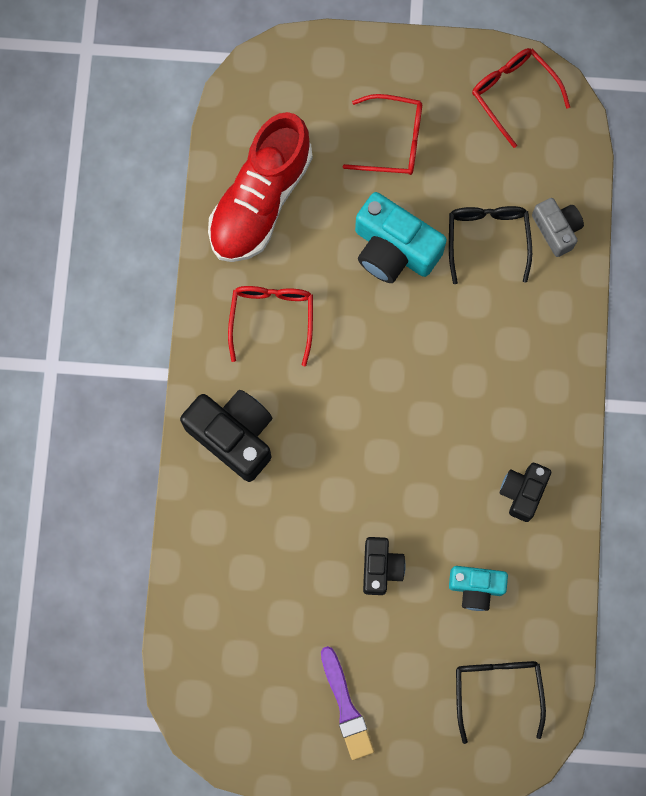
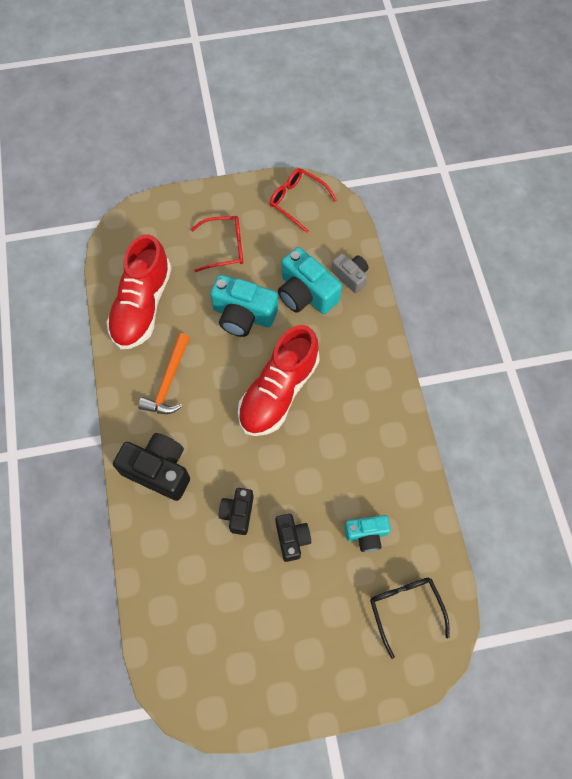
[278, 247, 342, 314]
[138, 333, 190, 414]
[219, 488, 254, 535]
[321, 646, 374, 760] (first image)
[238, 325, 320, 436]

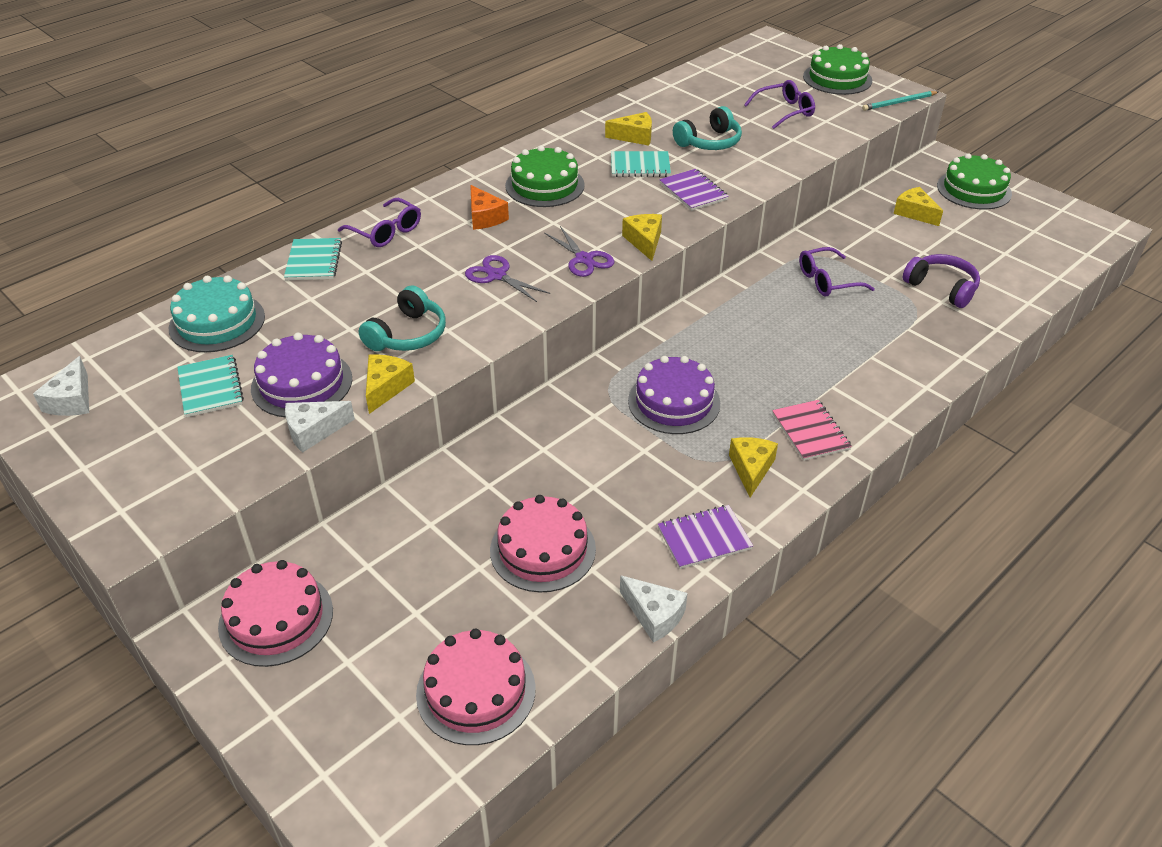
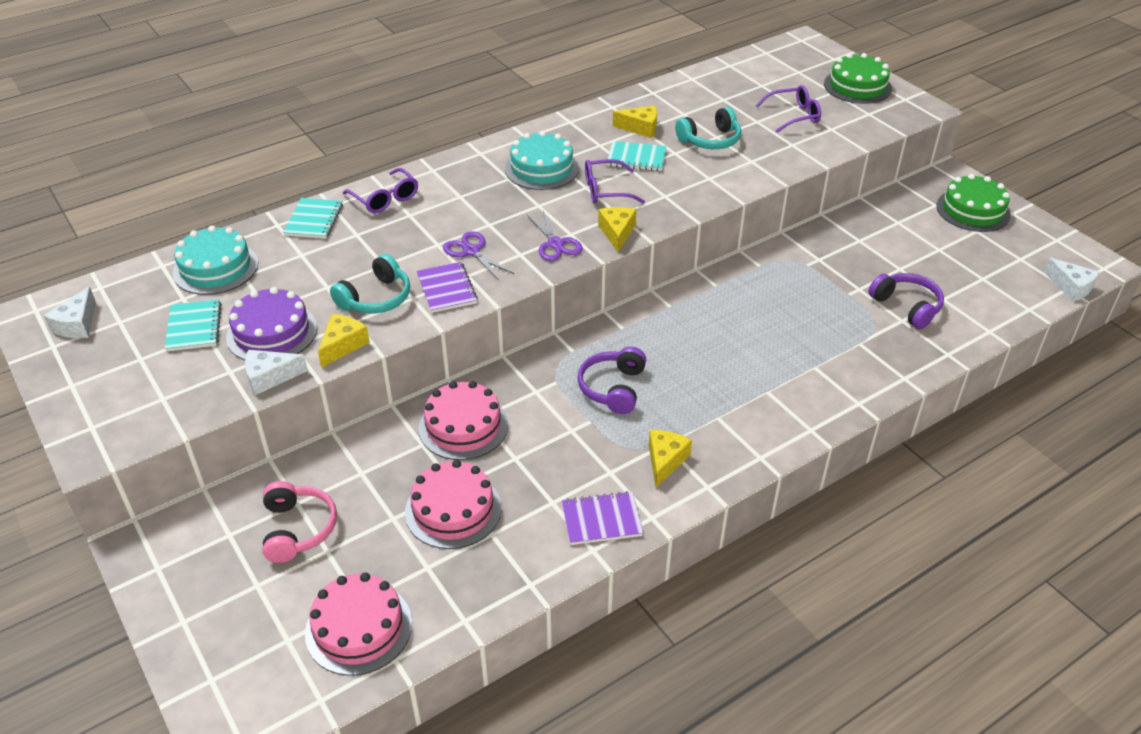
[862, 91, 938, 111] (first image)
[505, 131, 579, 190]
[416, 262, 478, 313]
[470, 185, 509, 230] (first image)
[894, 187, 943, 226] (first image)
[585, 159, 645, 203]
[577, 347, 646, 414]
[772, 400, 852, 461] (first image)
[419, 381, 508, 460]
[1044, 258, 1099, 301]
[263, 481, 337, 563]

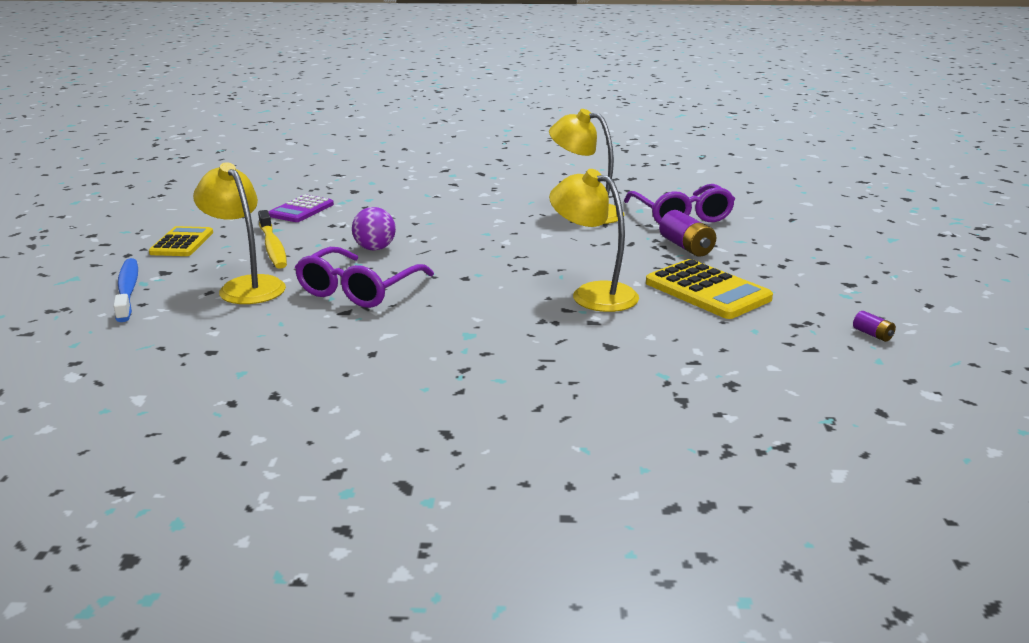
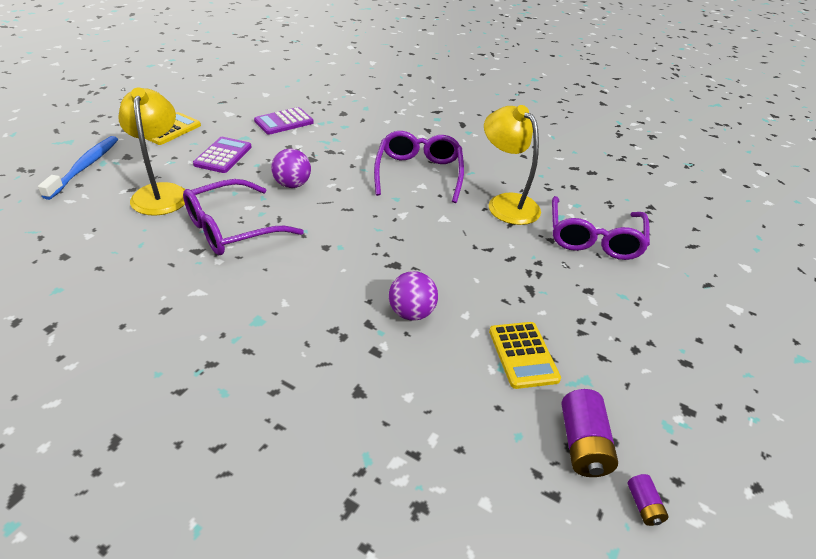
[389, 271, 438, 321]
[193, 137, 252, 173]
[561, 389, 618, 477]
[489, 322, 561, 389]
[374, 131, 464, 203]

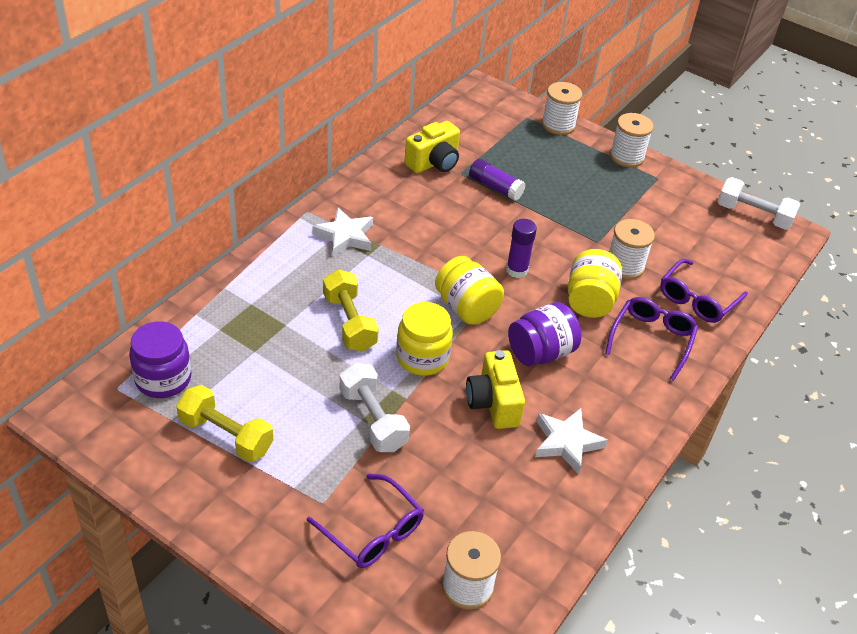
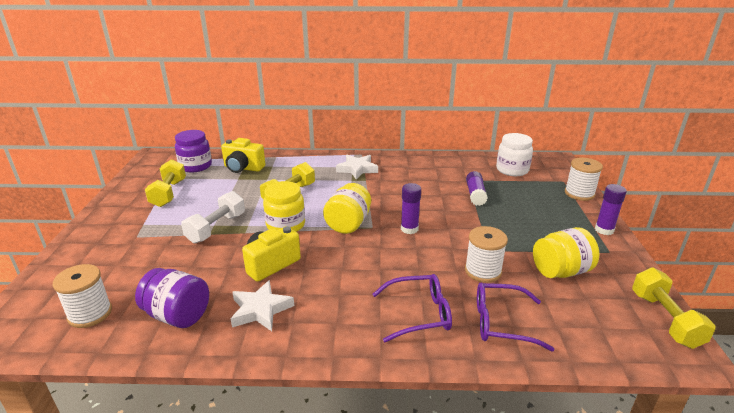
[595, 184, 627, 235]
[221, 138, 265, 173]
[632, 268, 716, 349]
[533, 227, 599, 278]
[135, 268, 209, 328]
[307, 474, 424, 568] (first image)
[496, 133, 533, 176]

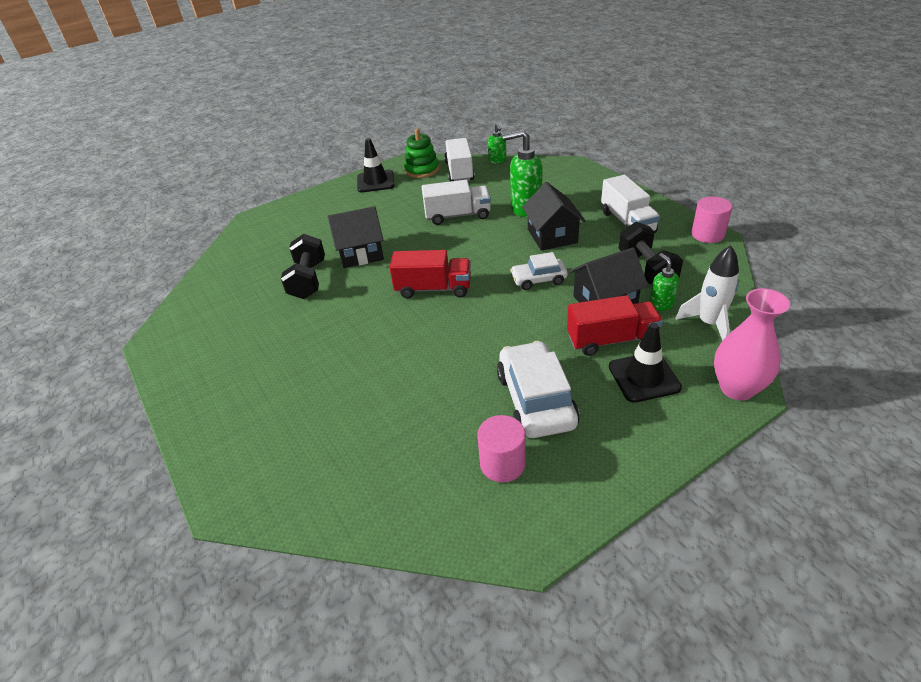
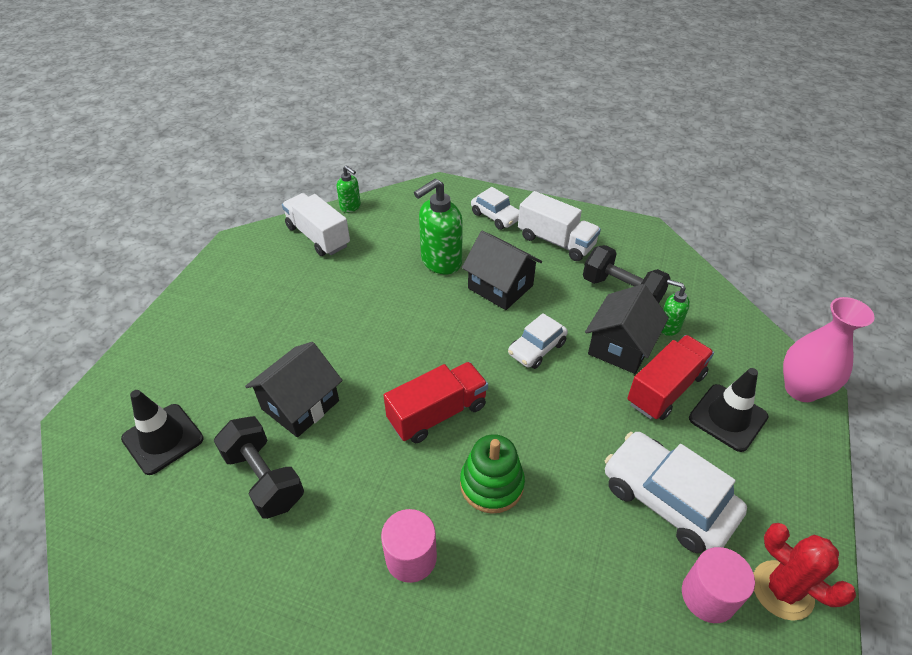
[460, 434, 525, 514]
[121, 390, 204, 475]
[422, 180, 491, 225] (first image)
[381, 509, 437, 583]
[675, 245, 739, 341] (first image)
[471, 187, 519, 230]
[753, 523, 856, 621]

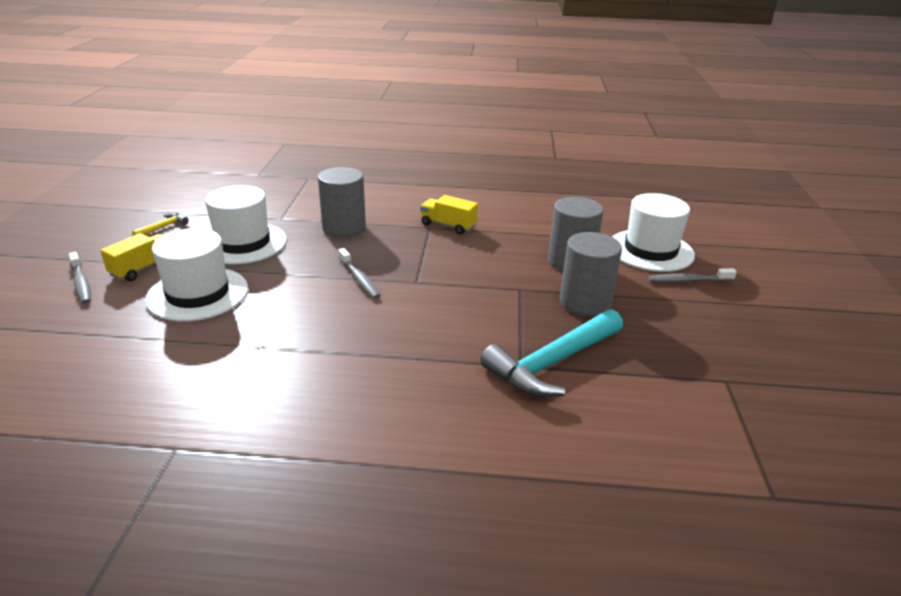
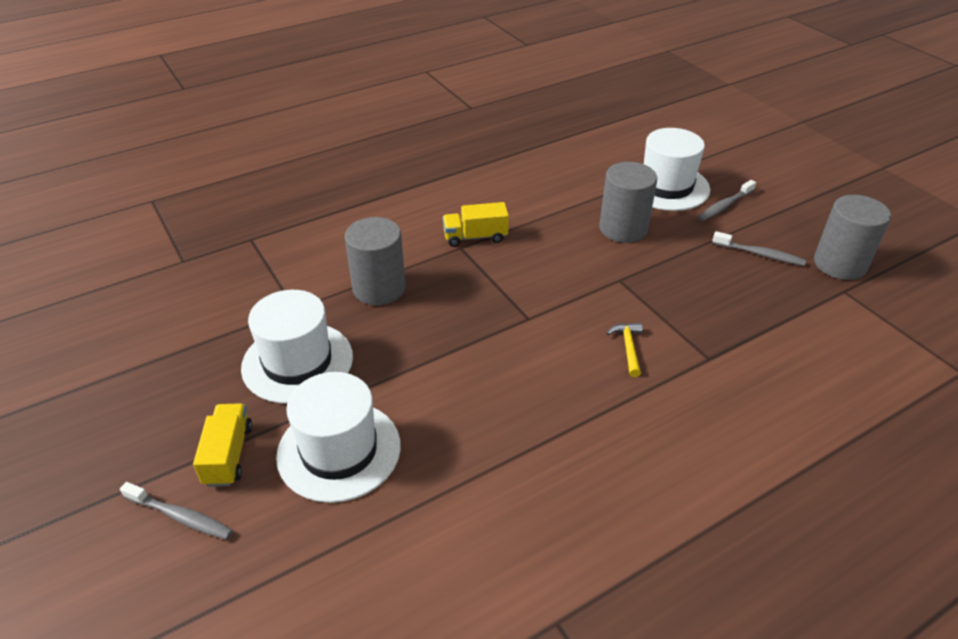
[607, 323, 642, 377]
[814, 195, 891, 280]
[712, 231, 806, 266]
[480, 309, 623, 397] (first image)

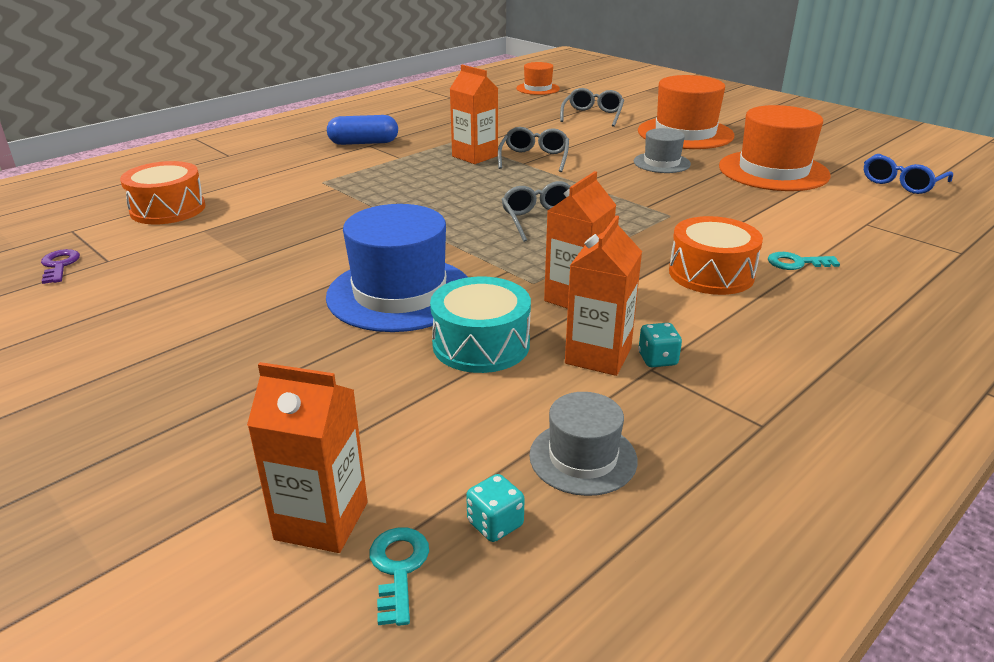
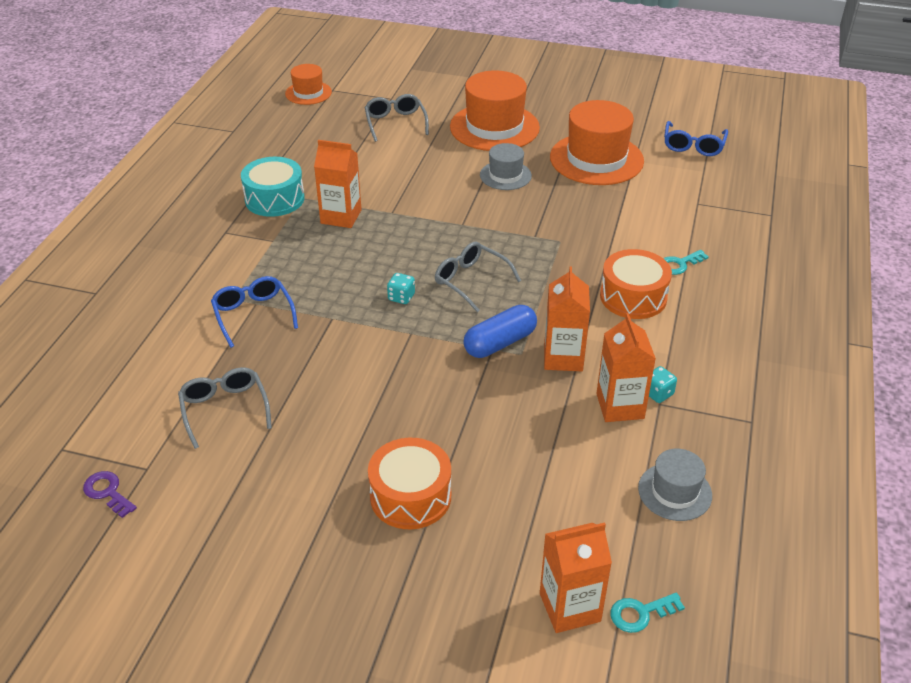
[463, 305, 537, 358]
[178, 367, 272, 449]
[368, 438, 451, 529]
[326, 204, 468, 332] (first image)
[241, 157, 305, 217]
[387, 273, 415, 304]
[610, 593, 685, 633]
[211, 276, 298, 348]

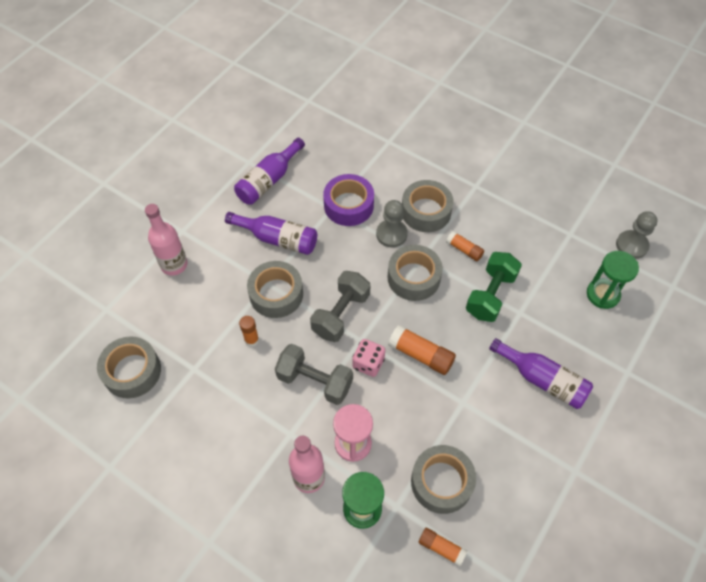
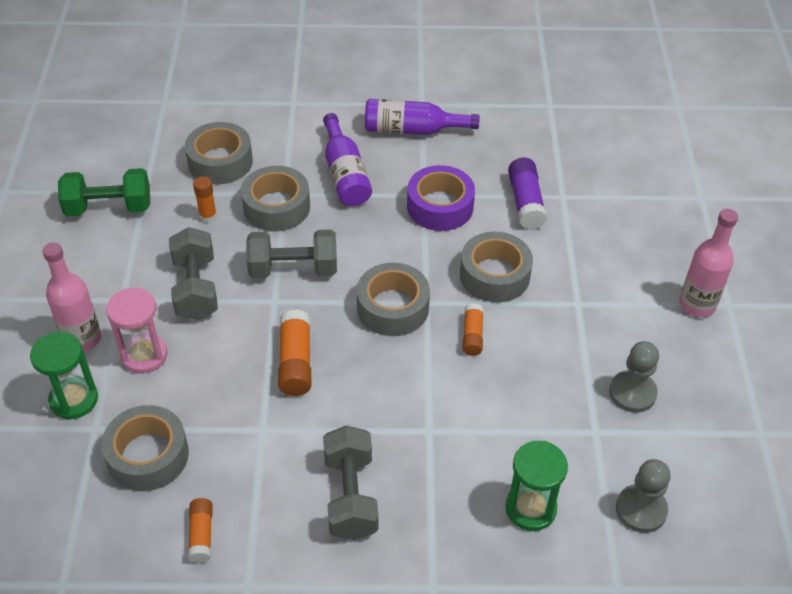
[609, 341, 659, 413]
[679, 209, 738, 317]
[58, 168, 150, 217]
[185, 122, 253, 184]
[323, 425, 378, 540]
[353, 339, 385, 377] (first image)
[188, 498, 213, 563]
[508, 158, 547, 230]

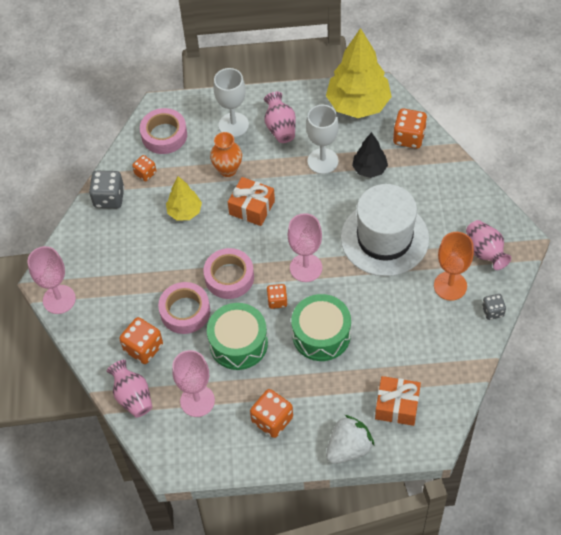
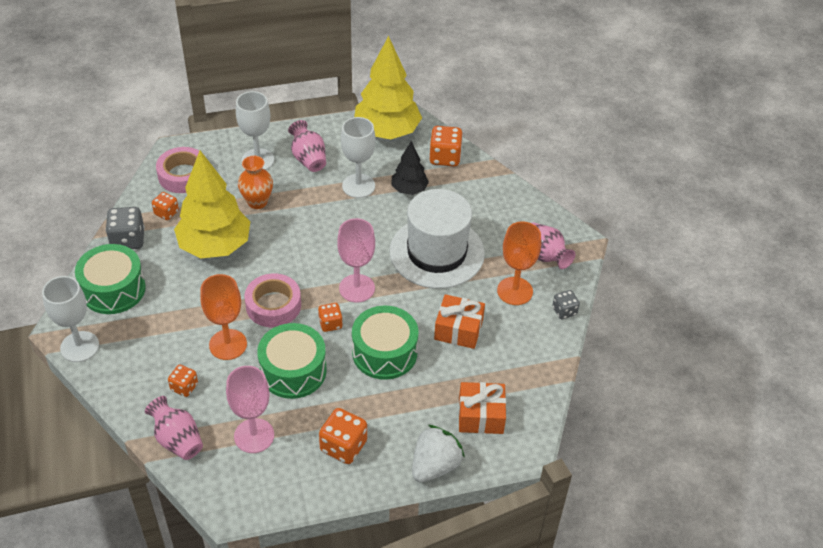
[174, 151, 251, 258]
[434, 294, 485, 349]
[42, 276, 99, 362]
[200, 274, 247, 360]
[168, 365, 198, 397]
[75, 244, 146, 314]

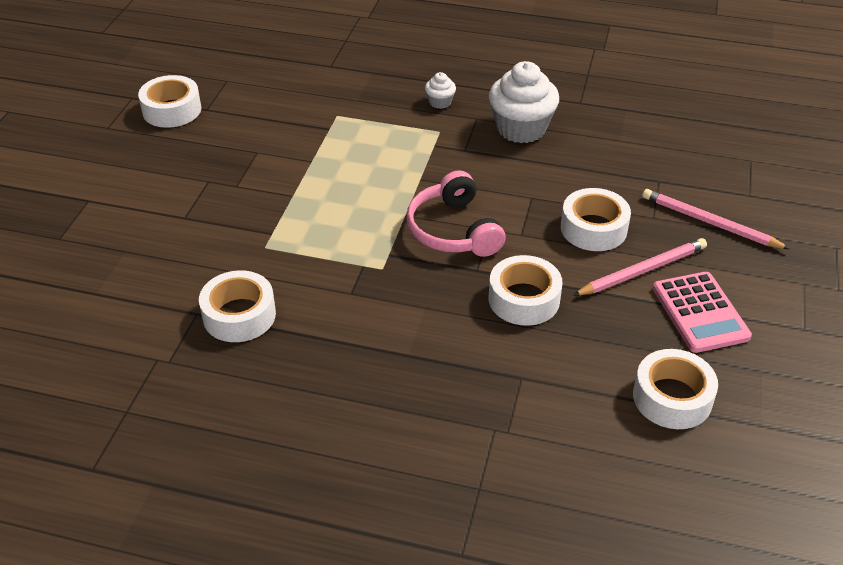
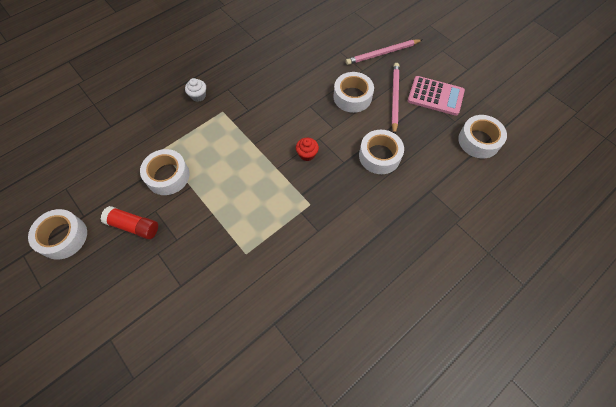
[489, 61, 559, 143] (first image)
[296, 138, 319, 161]
[140, 149, 190, 195]
[101, 206, 158, 239]

